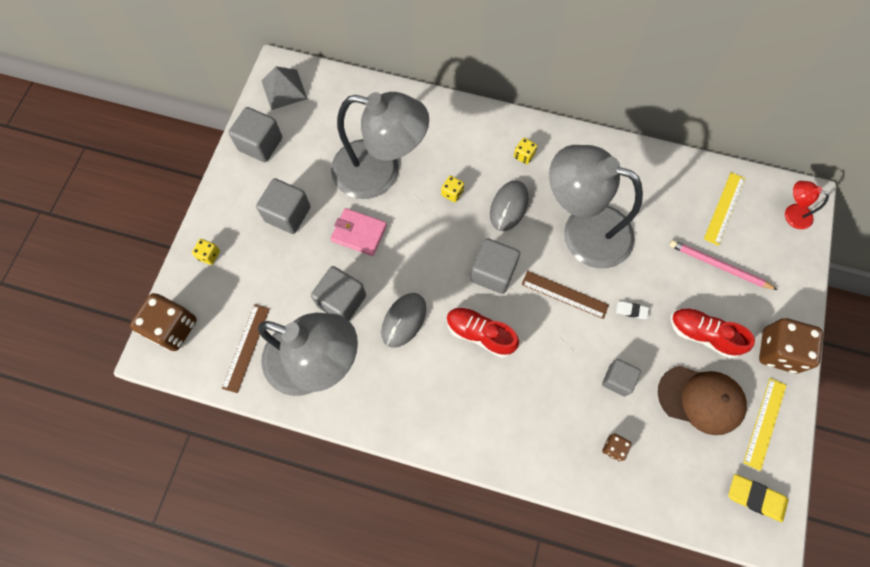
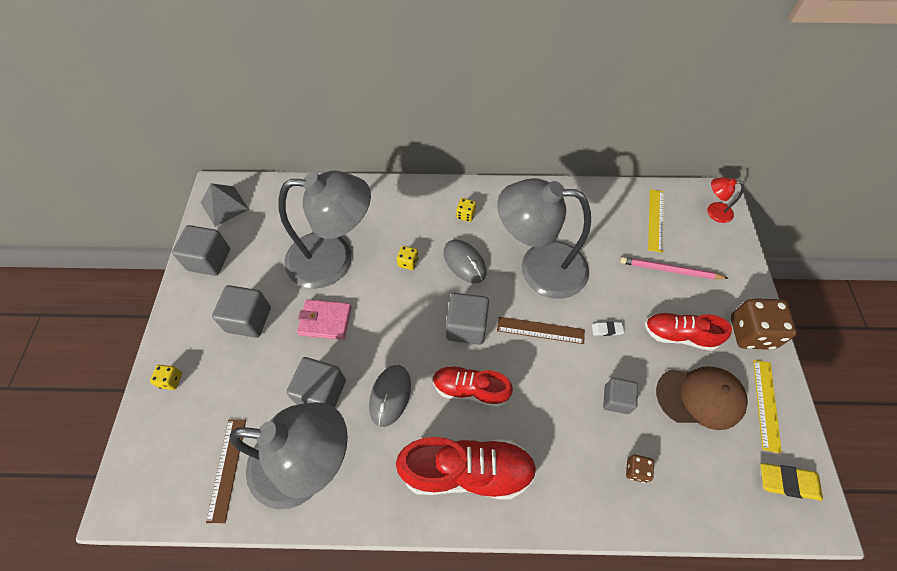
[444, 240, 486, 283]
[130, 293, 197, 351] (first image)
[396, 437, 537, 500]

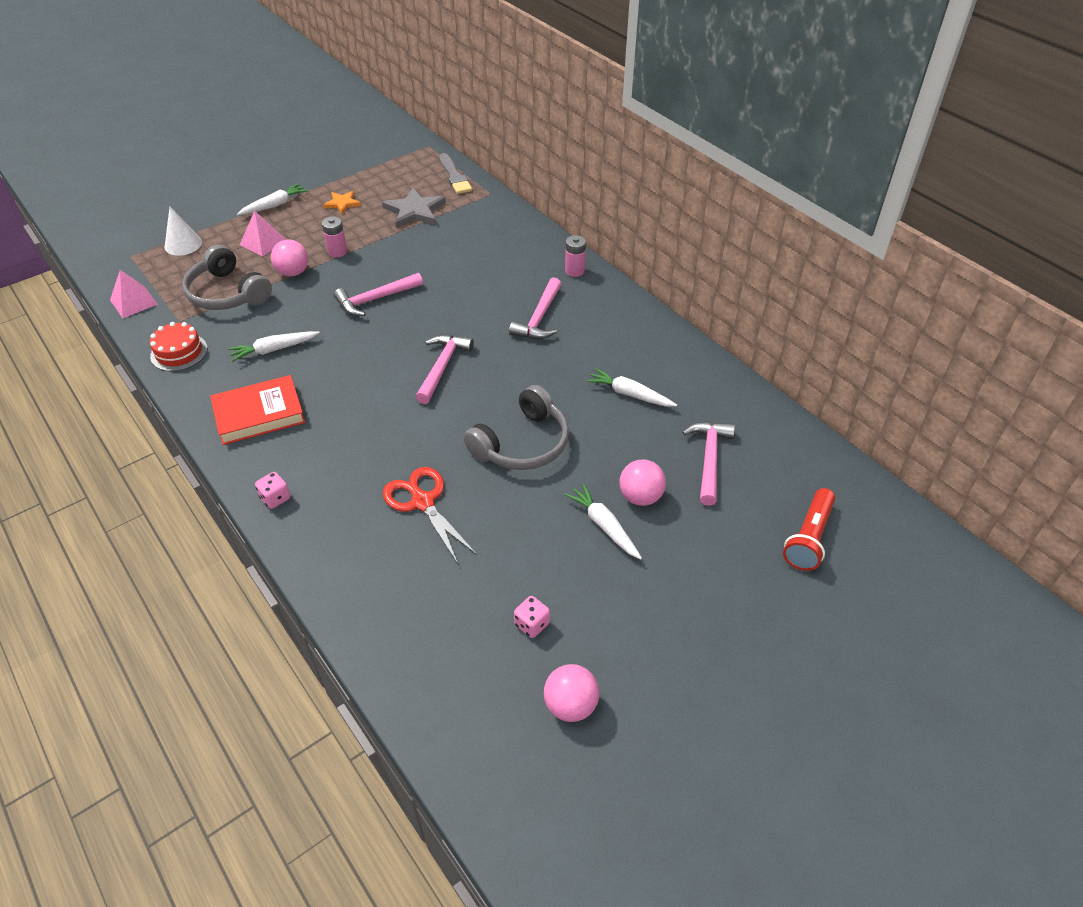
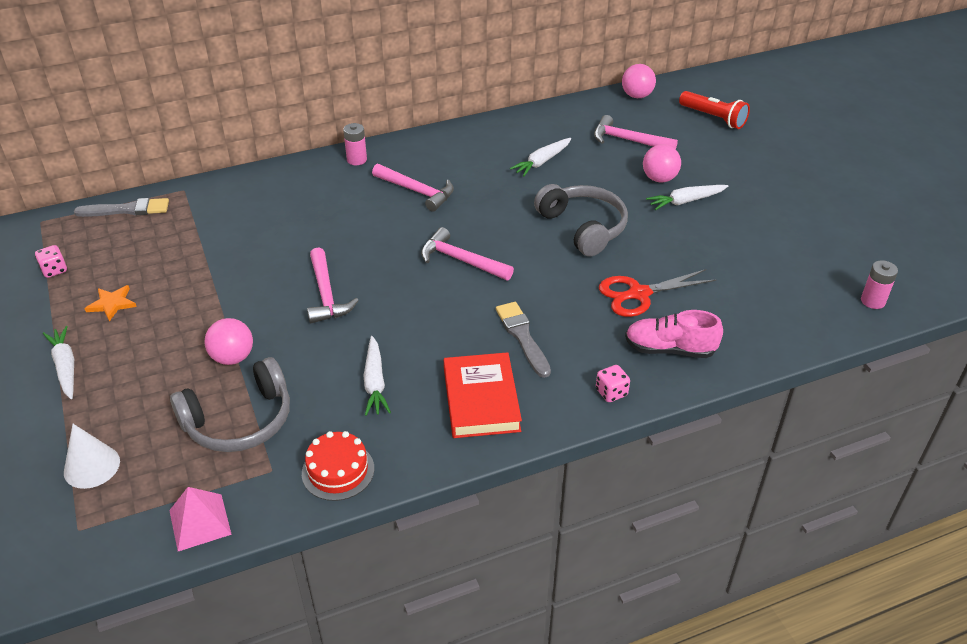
[382, 187, 446, 228] (first image)
[240, 211, 287, 257] (first image)
[861, 260, 898, 309]
[35, 245, 67, 278]
[622, 64, 656, 98]
[496, 302, 551, 378]
[625, 310, 723, 358]

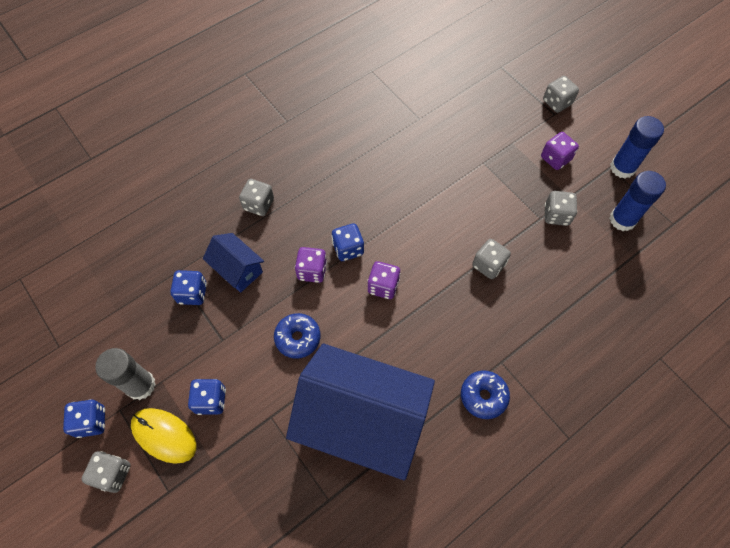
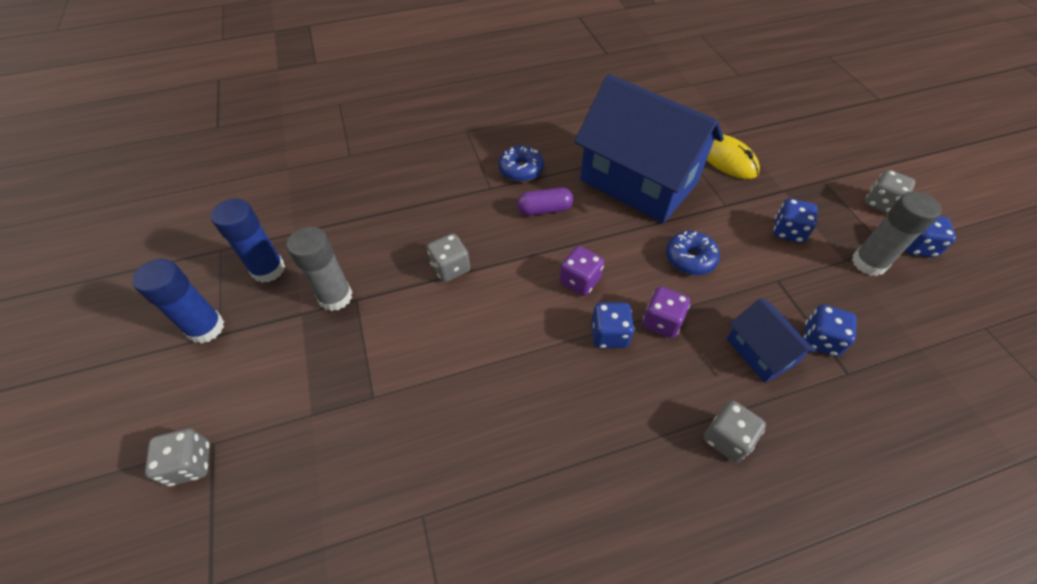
[541, 132, 579, 170] (first image)
[286, 226, 353, 311]
[707, 135, 760, 179]
[517, 188, 574, 216]

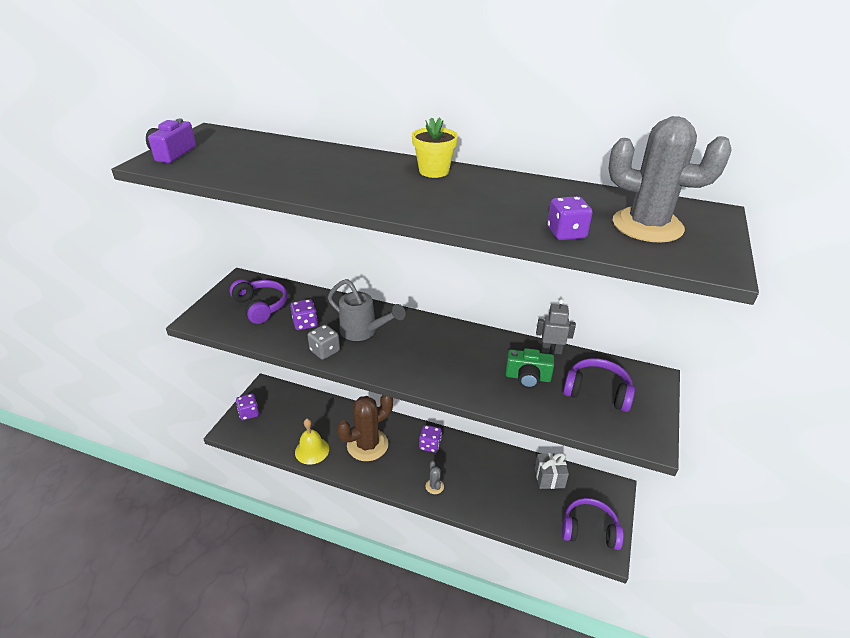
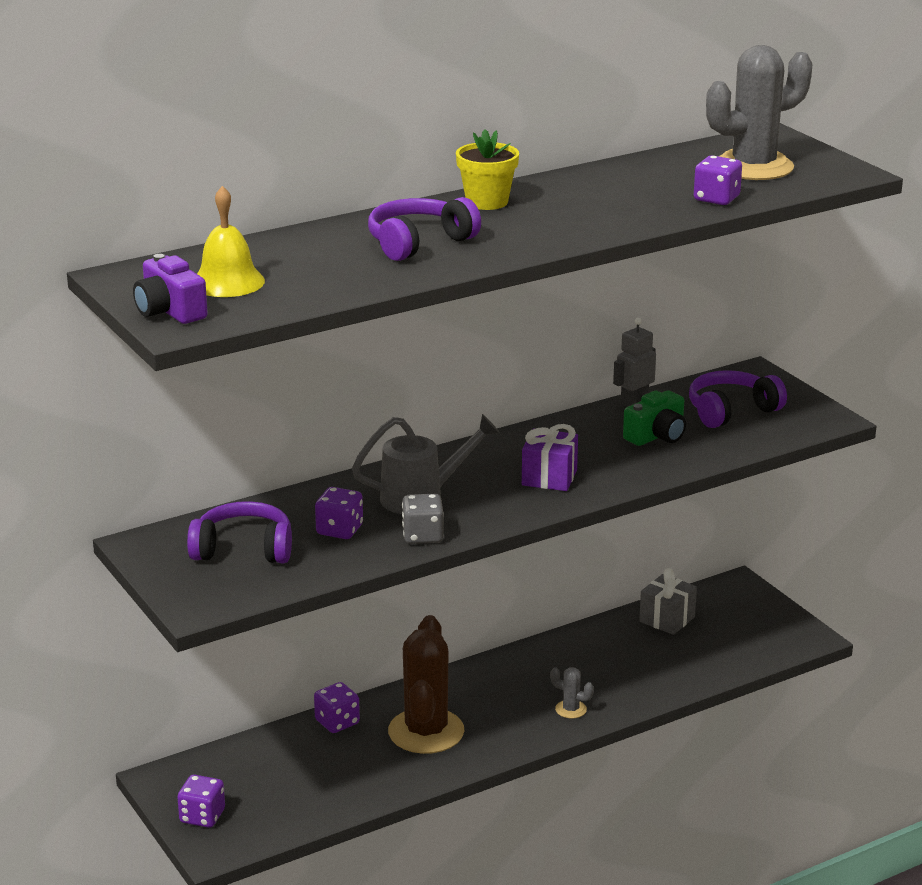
[197, 186, 265, 297]
[314, 682, 360, 733]
[368, 197, 481, 261]
[522, 424, 578, 491]

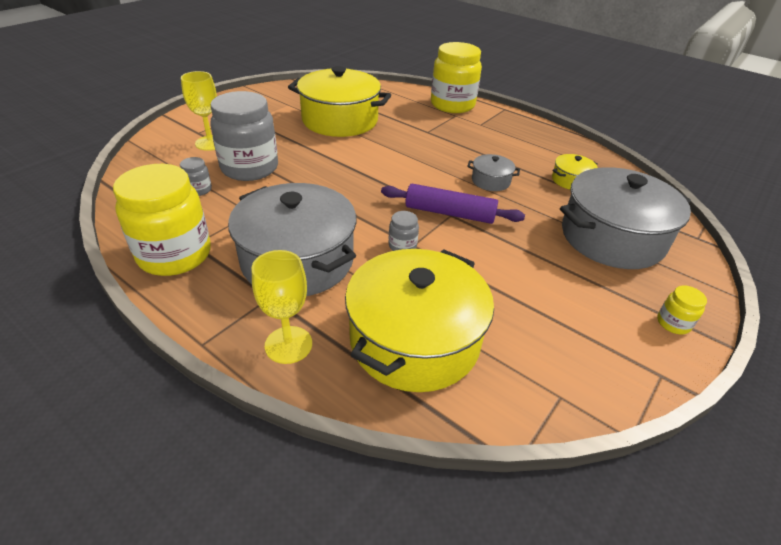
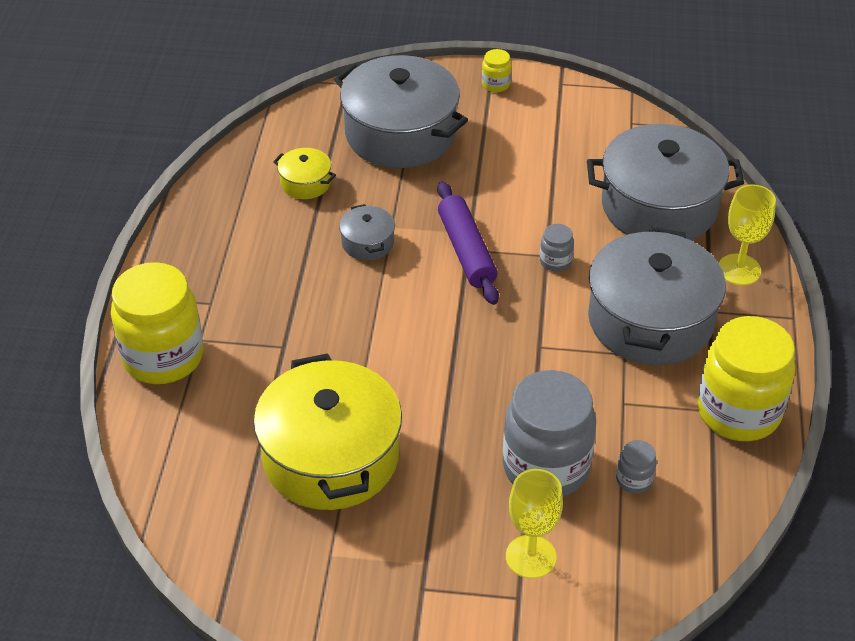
[587, 124, 744, 240]

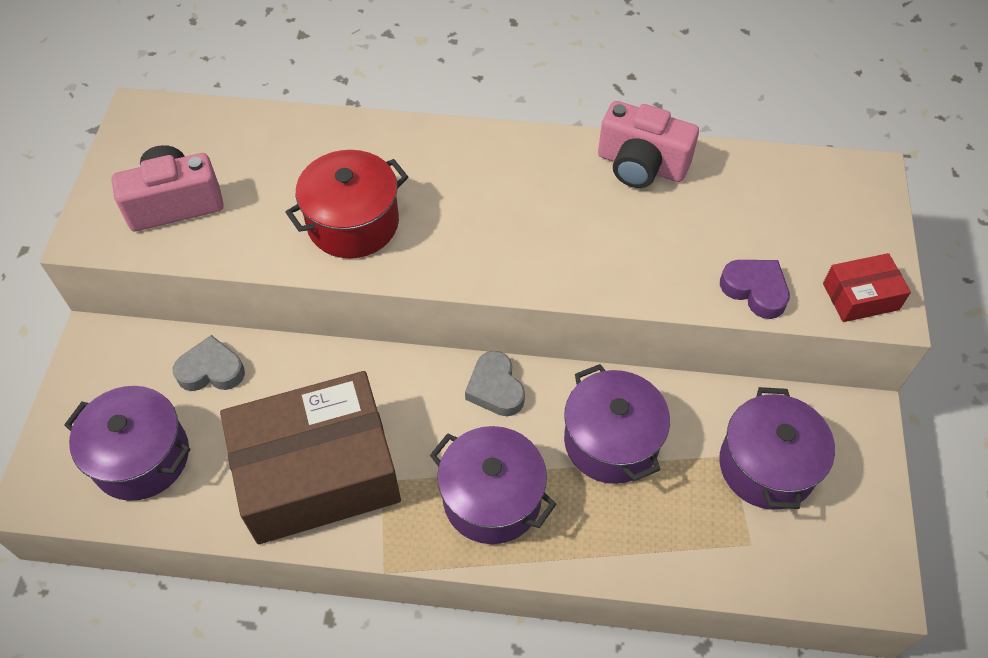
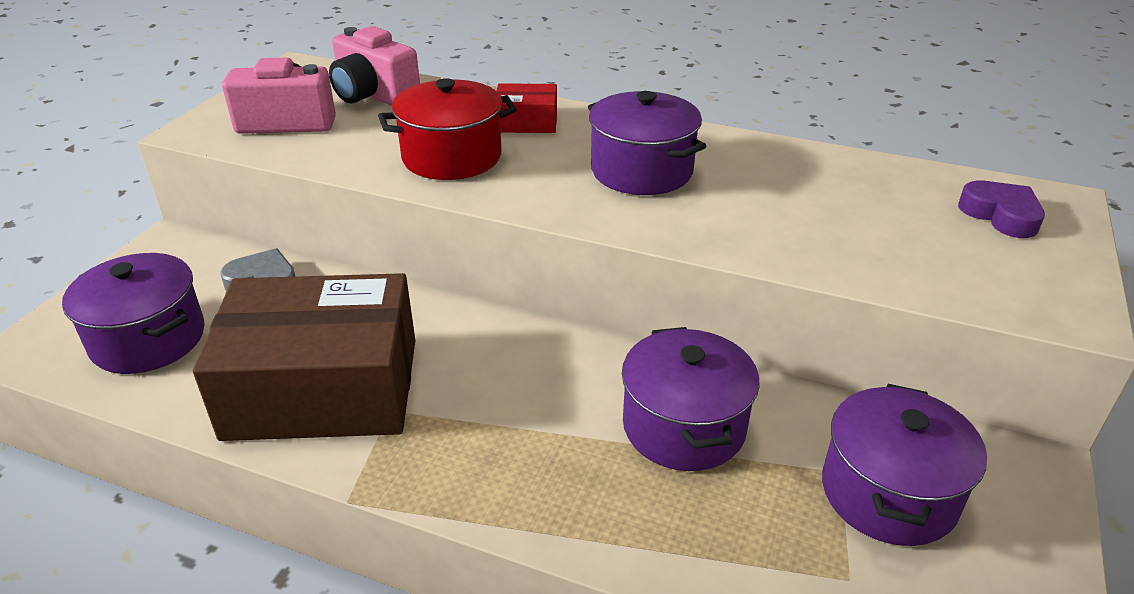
[329, 26, 420, 106]
[497, 83, 557, 133]
[958, 180, 1045, 238]
[465, 351, 525, 416] (first image)
[588, 91, 706, 195]

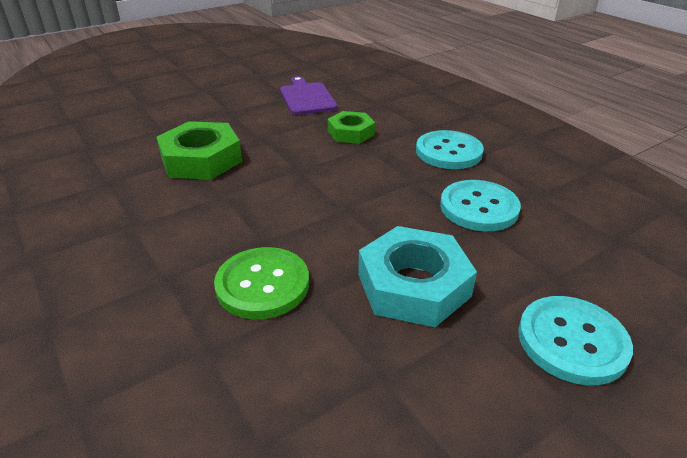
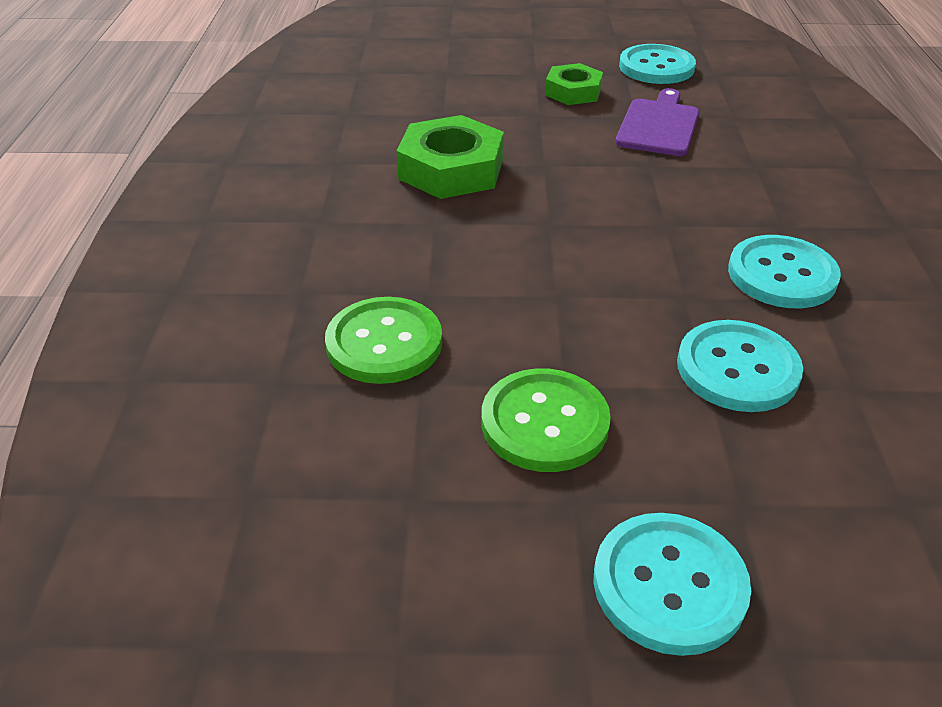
[545, 63, 603, 105]
[481, 368, 611, 472]
[619, 44, 696, 84]

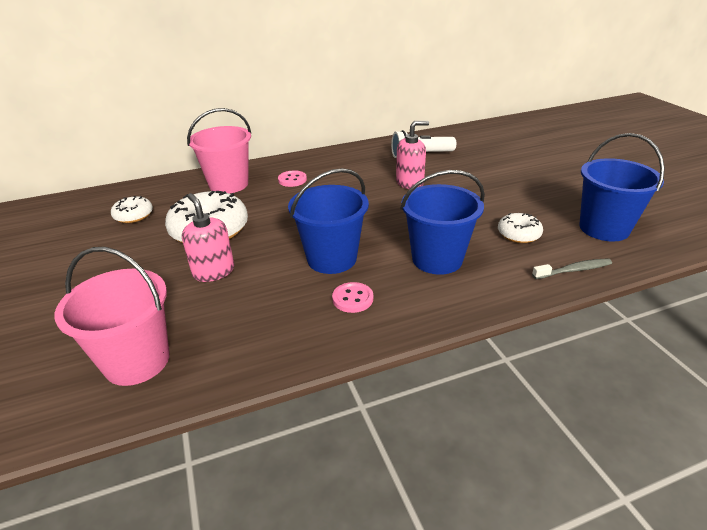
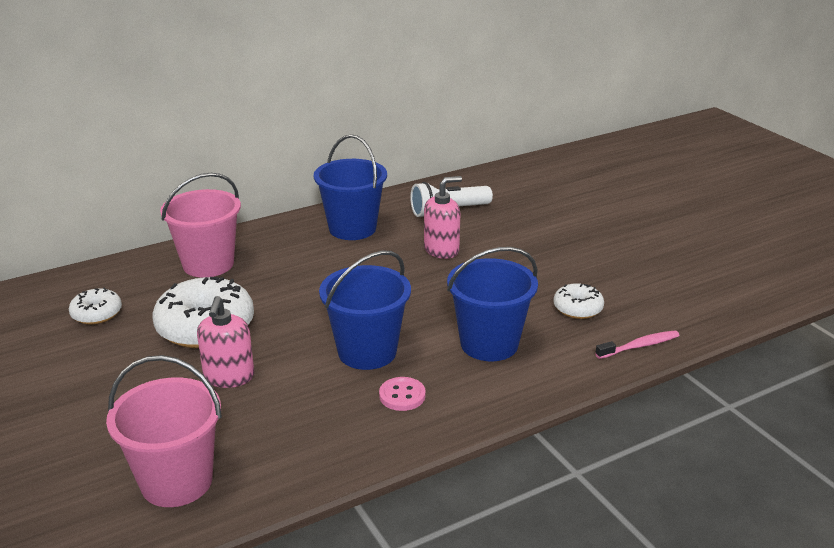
[314, 134, 387, 240]
[278, 170, 307, 187] (first image)
[197, 296, 254, 388]
[595, 330, 680, 359]

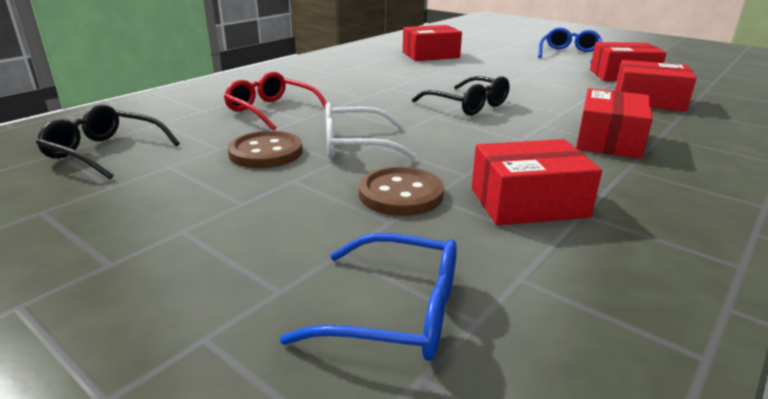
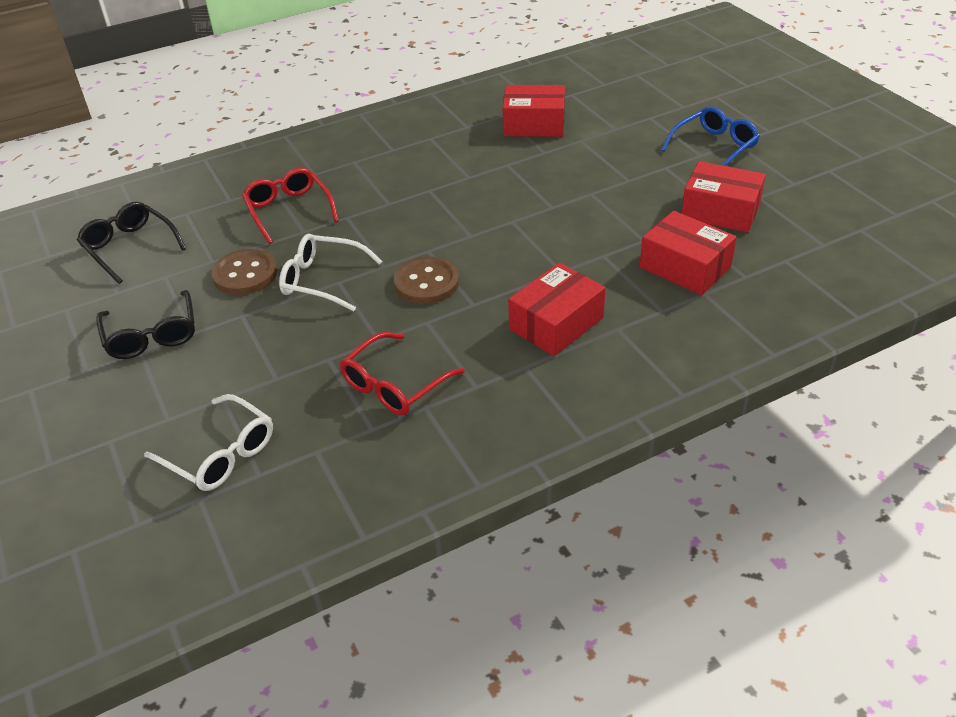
[96, 290, 195, 359]
[340, 332, 465, 415]
[394, 256, 459, 304]
[144, 394, 273, 491]

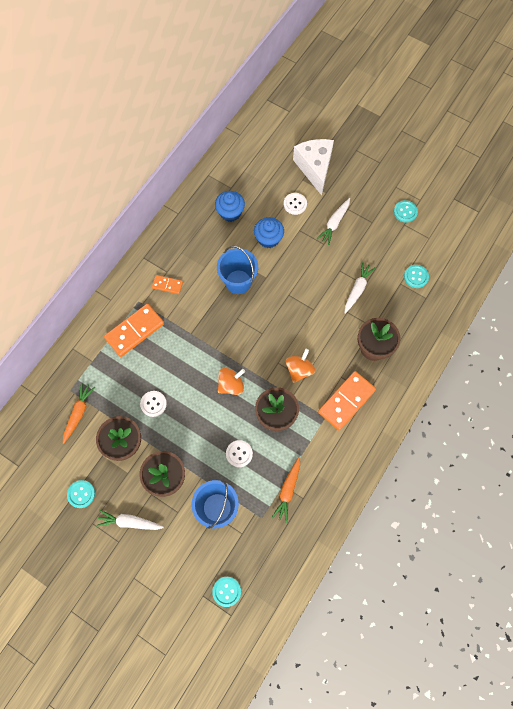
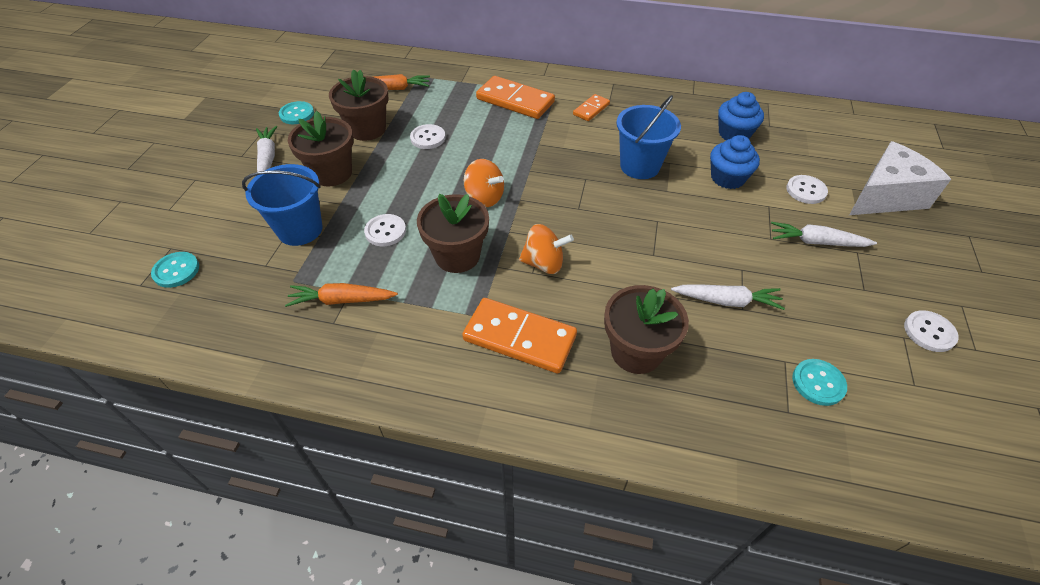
[904, 310, 959, 352]
[573, 94, 610, 121]

